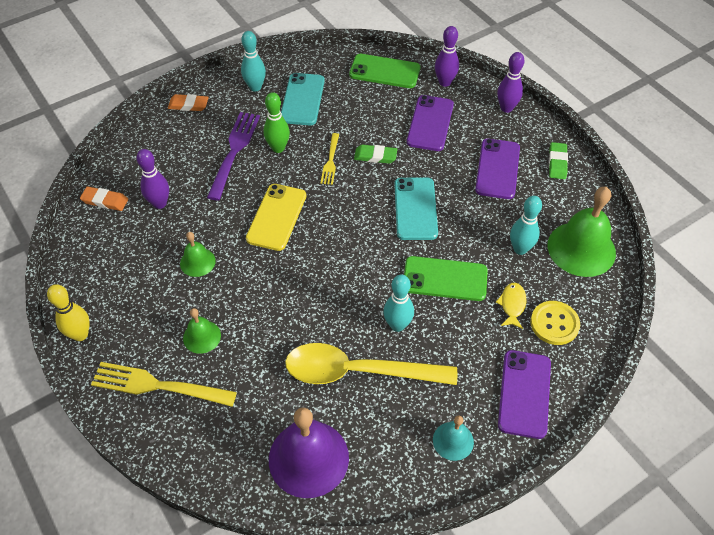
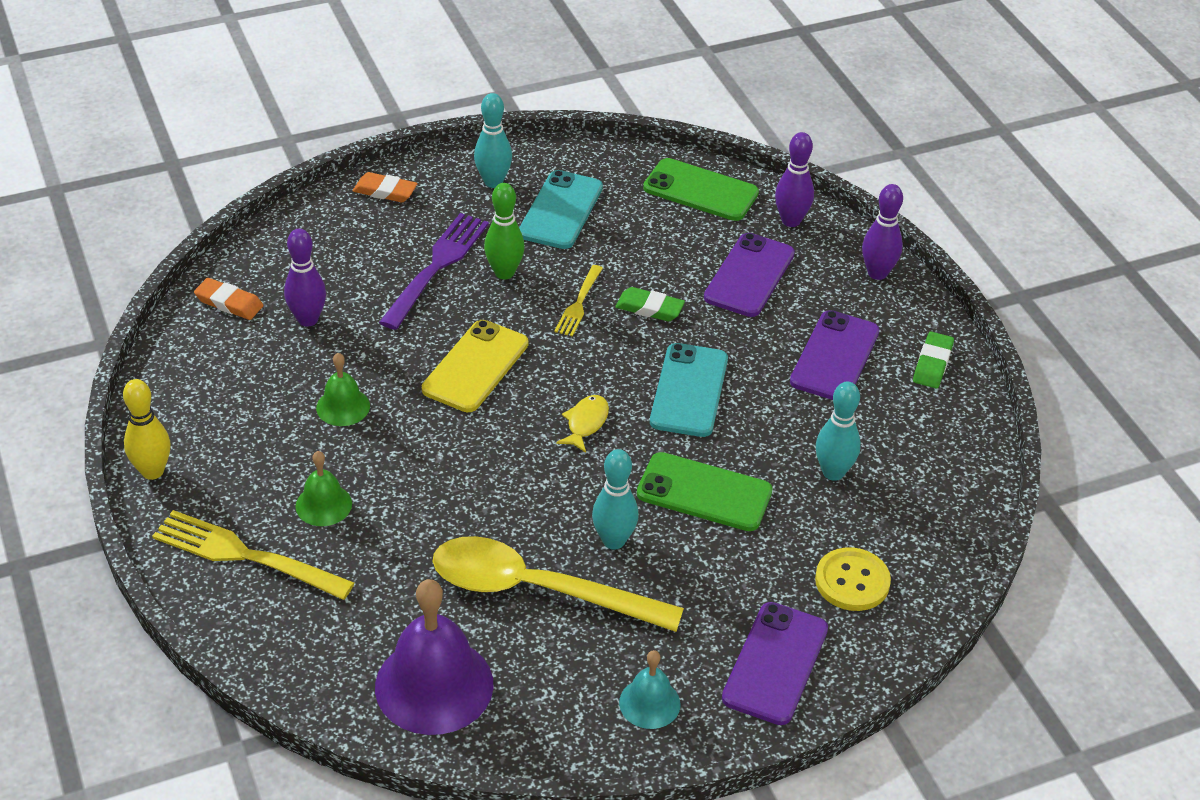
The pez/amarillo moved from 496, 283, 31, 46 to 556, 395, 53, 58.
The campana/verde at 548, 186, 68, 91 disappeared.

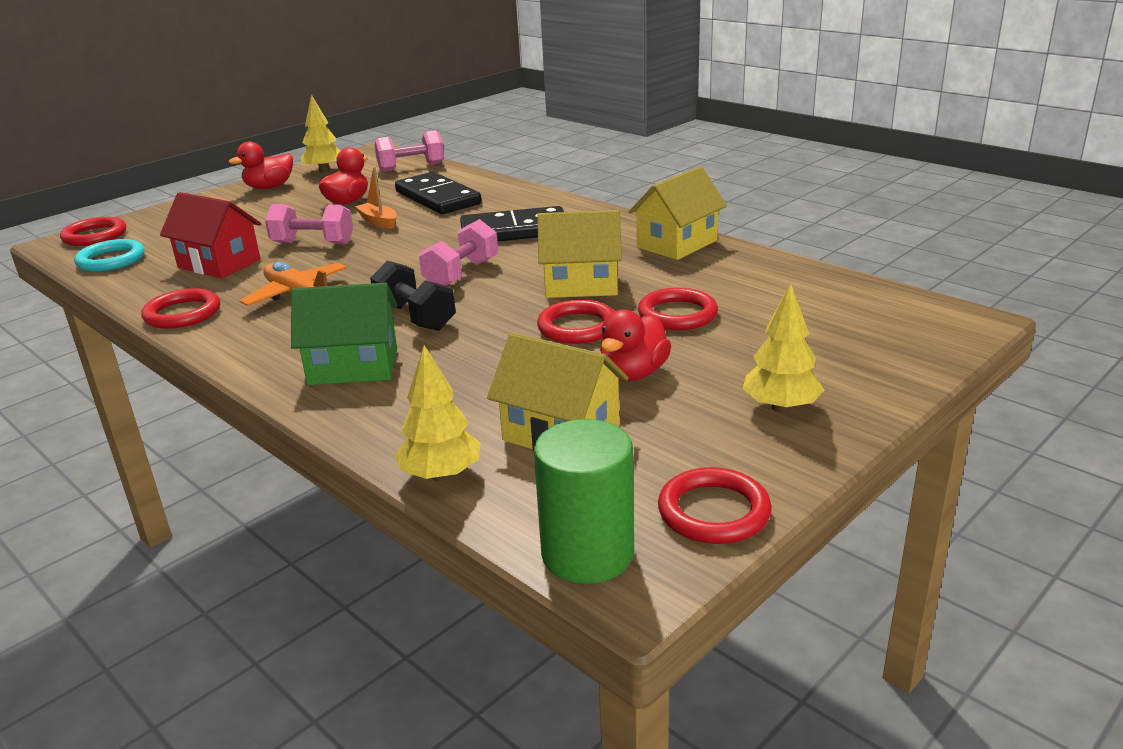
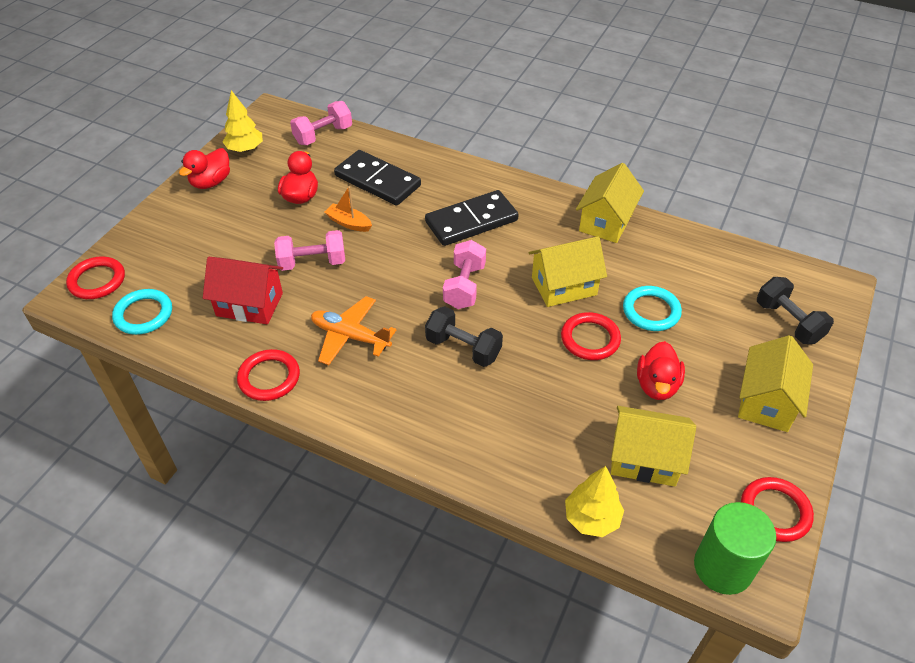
The anillo/rojo at 638, 288, 80, 42 became the anillo/turquesa at 623, 286, 59, 45.
The árbol/amarillo at 743, 283, 82, 130 was replaced by the casa/amarillo at 738, 335, 75, 97.
The mancuerna/negro at 757, 277, 77, 67 appeared.
The casa/verde at 291, 283, 106, 102 disappeared.

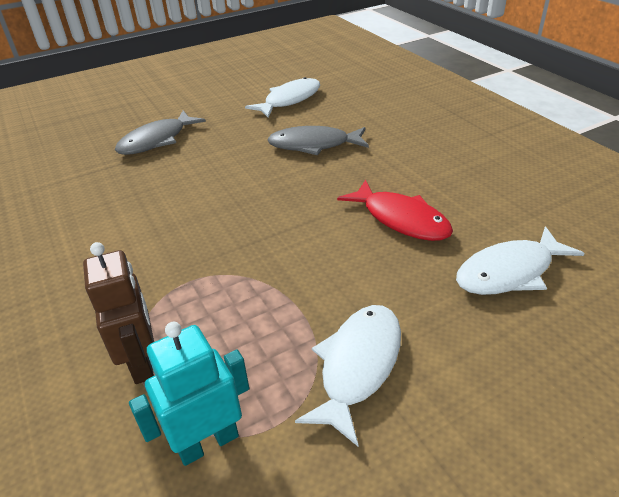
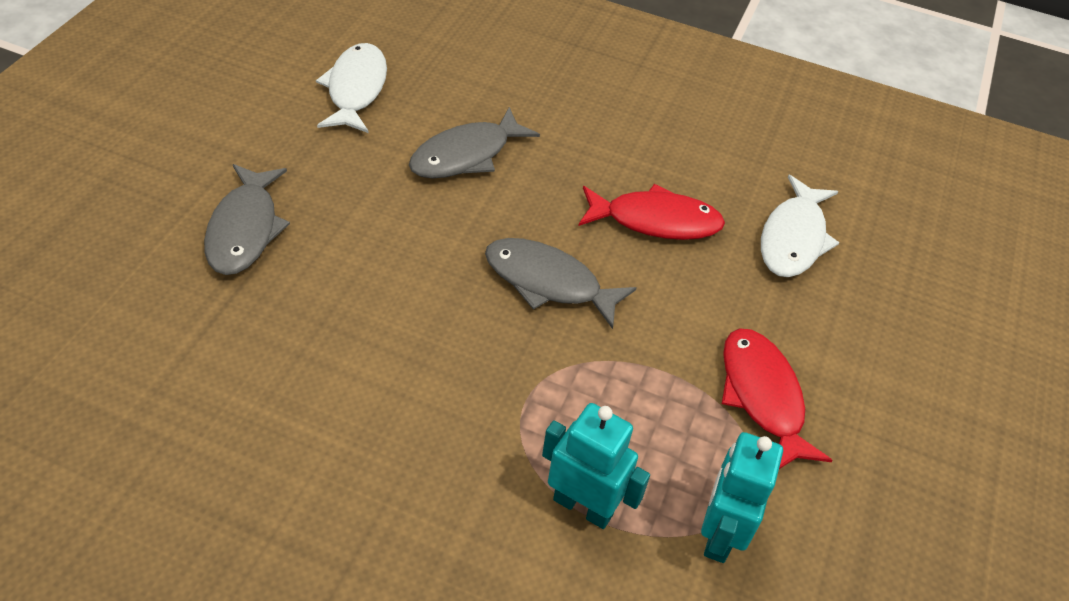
The pez/gris at 485, 238, 152, 91 appeared.
The robot/marrón at 83, 242, 71, 142 became the robot/turquesa at 542, 403, 108, 126.
The pez/blanco at 295, 305, 106, 141 became the pez/rojo at 722, 329, 110, 140.

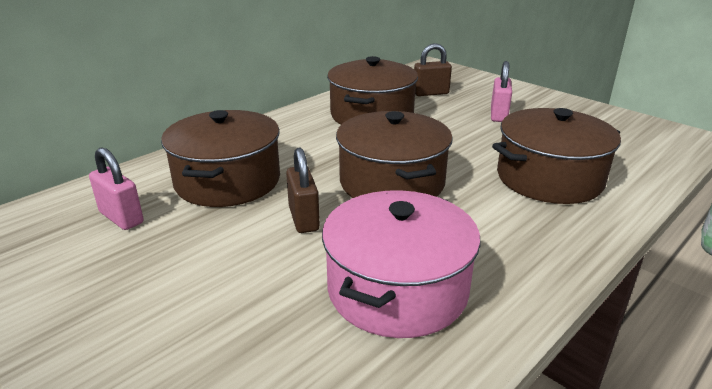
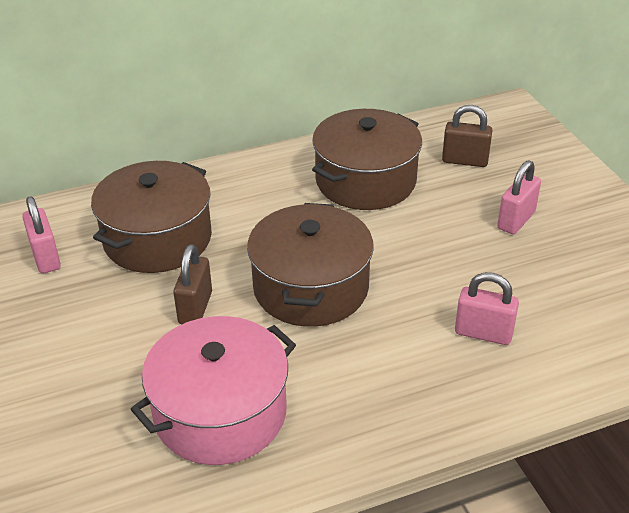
The olla/marrón at 492, 108, 129, 96 was replaced by the candado/rosa at 455, 272, 64, 73.

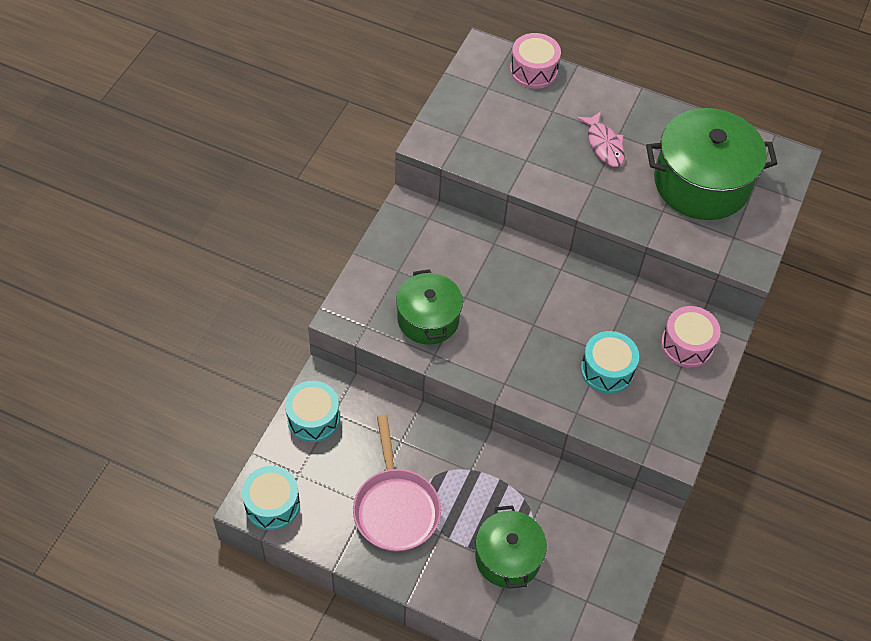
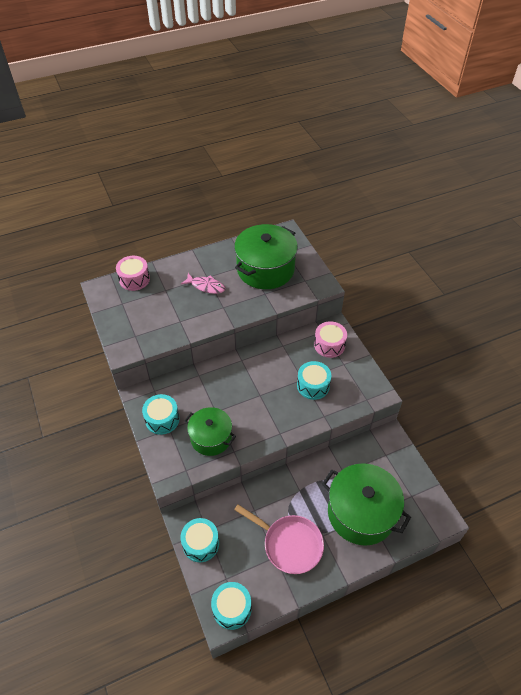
The tambor/turquesa at 142, 394, 38, 41 appeared.
The olla/verde at 475, 505, 72, 84 changed to 1.61 times the size.

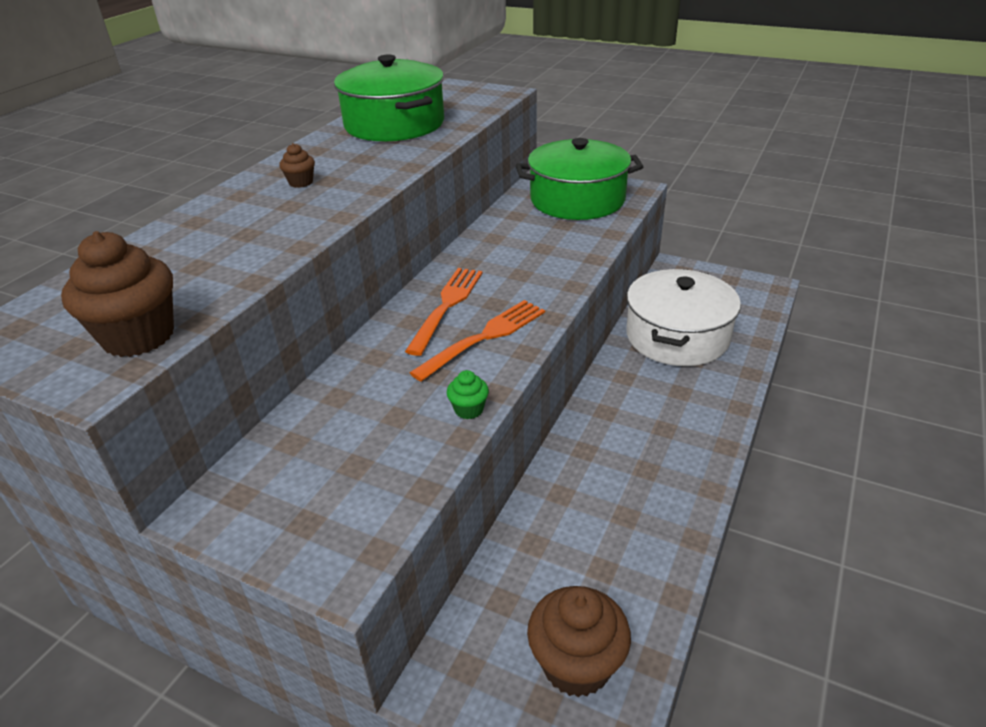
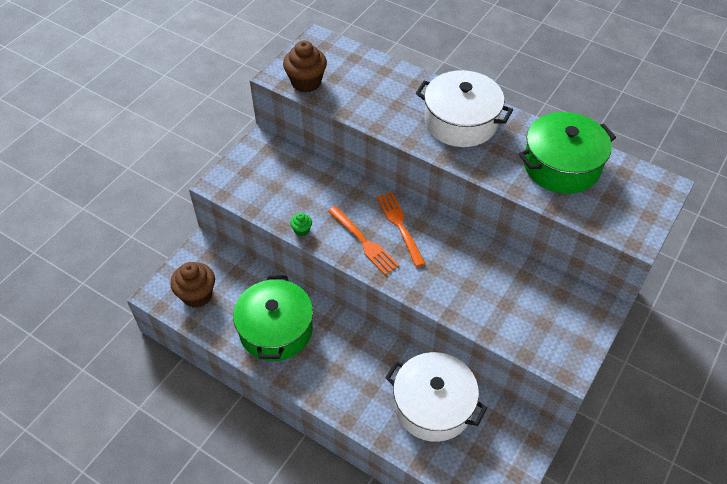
The olla/verde moved from 516, 138, 128, 82 to 233, 275, 80, 86.
The tenedor/naranja at 405, 268, 78, 88 turned 135 degrees counterclockwise.
The magdalena/marrón at 279, 143, 36, 45 was replaced by the olla/blanco at 416, 70, 97, 77.

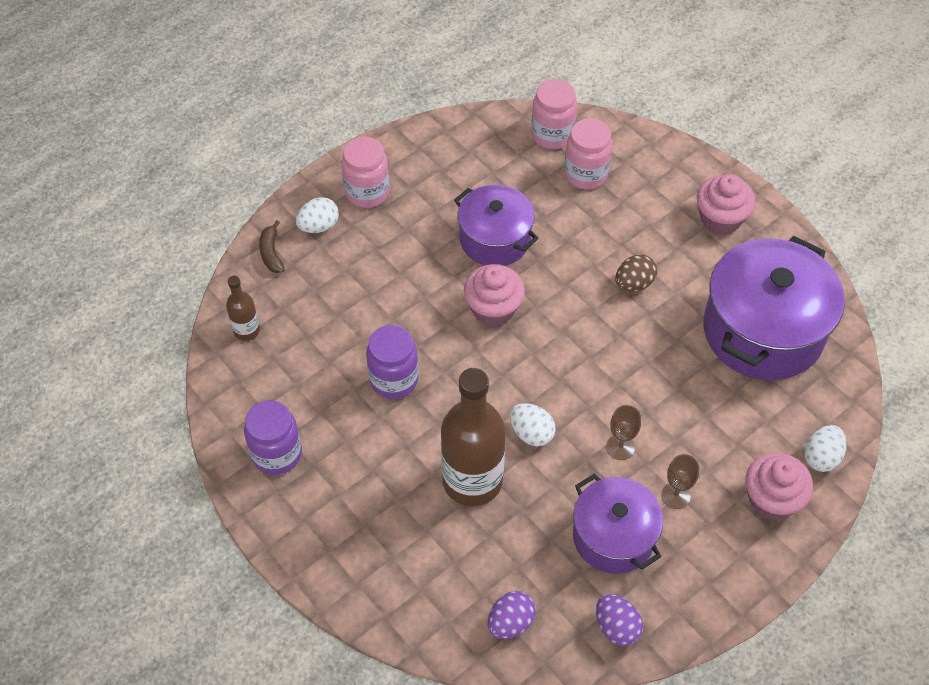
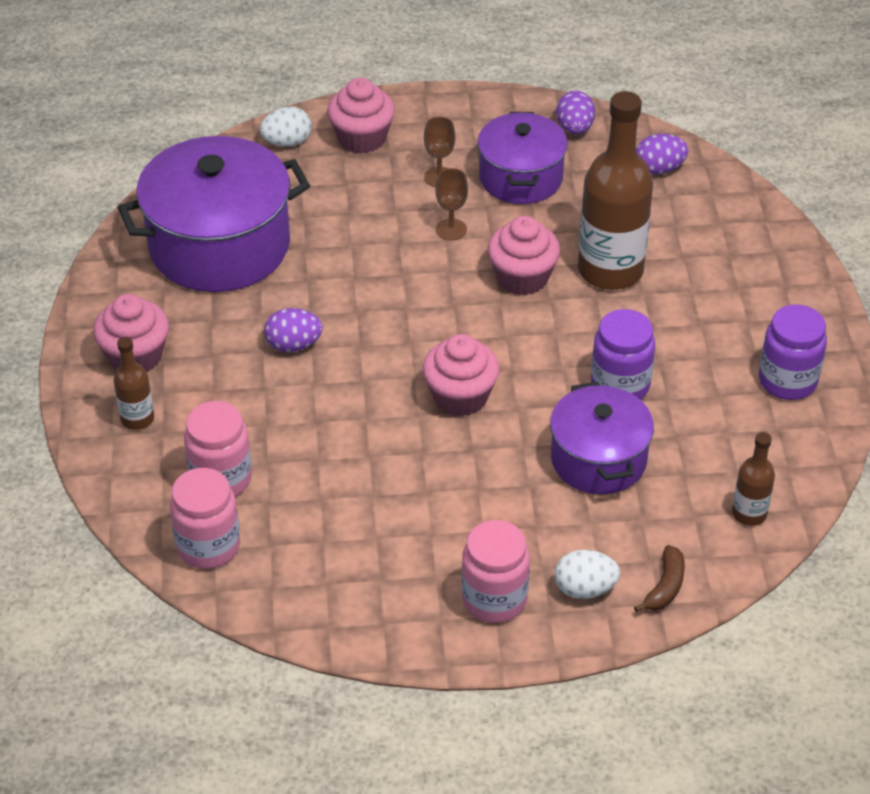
The botella/marrón at 114, 337, 40, 93 appeared.
The huevo/marrón at 615, 254, 42, 38 became the huevo/morado at 264, 308, 59, 44.
The huevo/blanco at 510, 403, 46, 43 was replaced by the magdalena/rosa at 488, 216, 72, 79.
The olla/morado moved from 454, 185, 85, 81 to 550, 382, 104, 113.

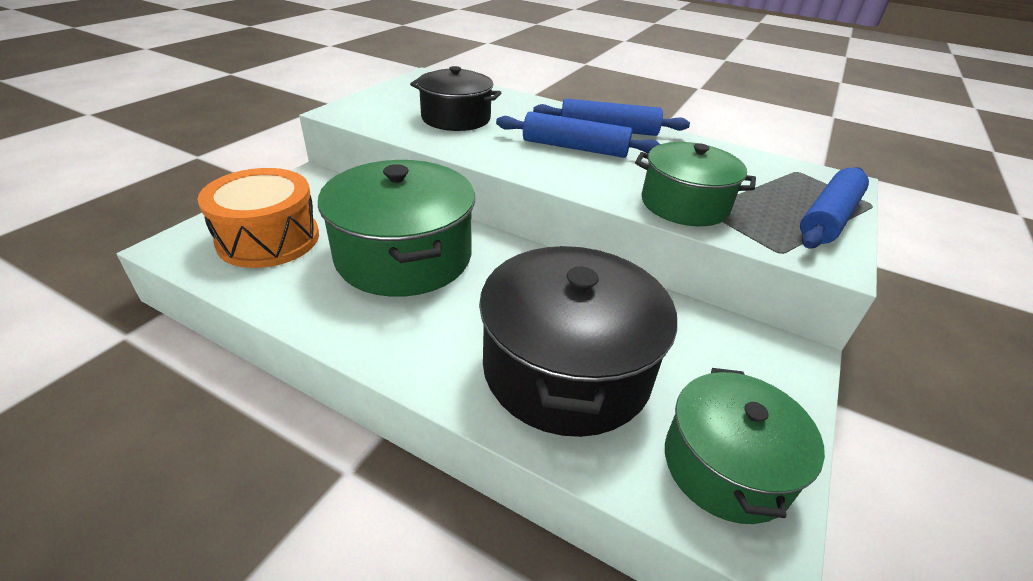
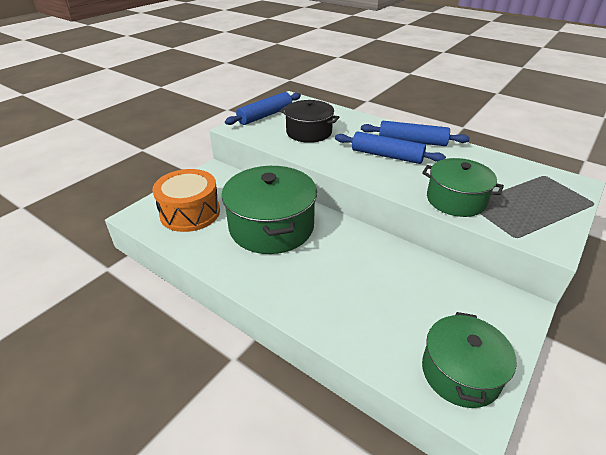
The rodillo/azul moved from 800, 167, 69, 82 to 225, 92, 76, 33.
The olla/negro at 479, 246, 198, 191 disappeared.

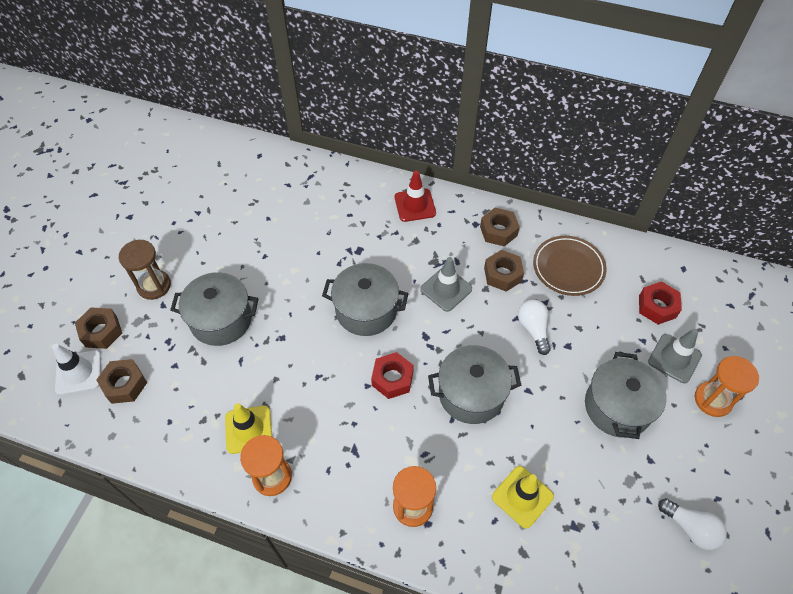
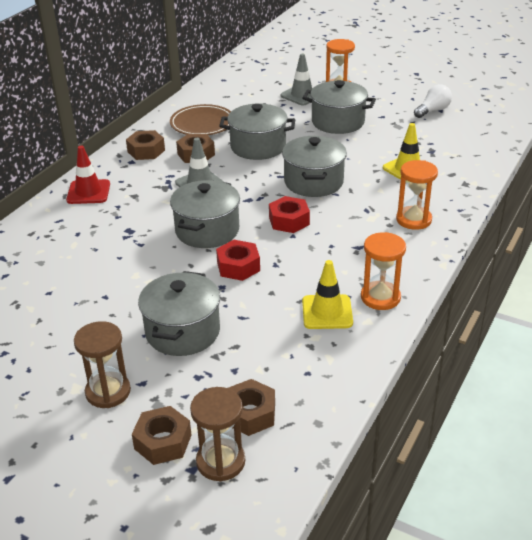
The cono de tráfico/blanco at 52, 344, 49, 51 was replaced by the reloj de arena/marrón at 190, 387, 55, 94.
The tuerca/rojo moved from 639, 281, 43, 44 to 216, 240, 44, 41.
The bombilla/blanco at 518, 300, 33, 55 was replaced by the olla/gris at 219, 104, 76, 56.

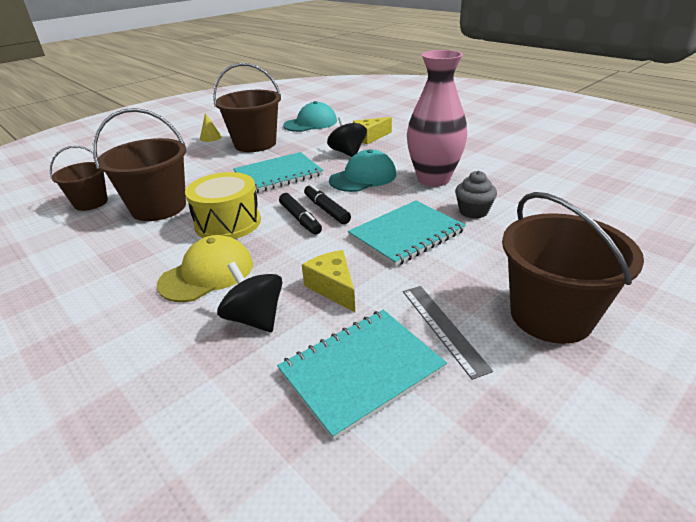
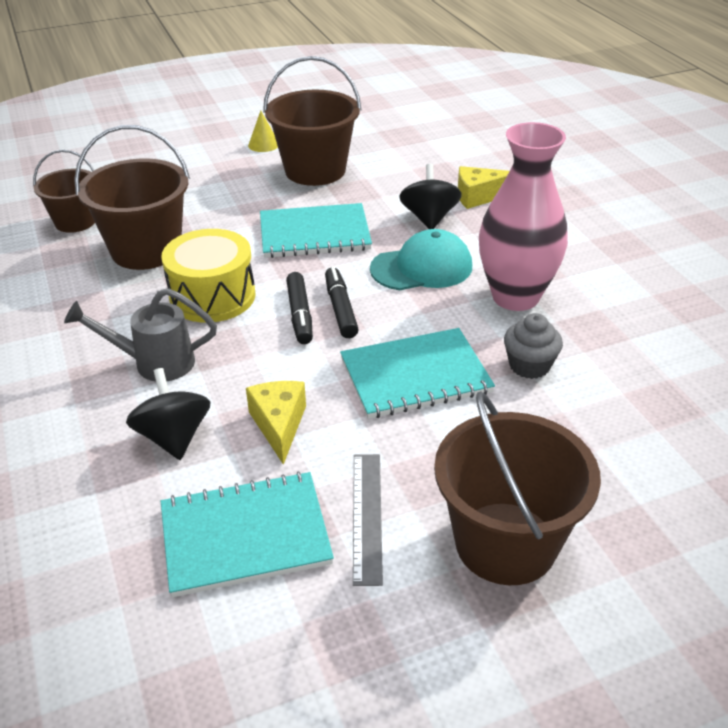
The gorra/amarillo at 157, 235, 96, 67 was replaced by the regadera/gris at 64, 288, 153, 93.
The gorra/turquesa at 283, 101, 54, 31 disappeared.

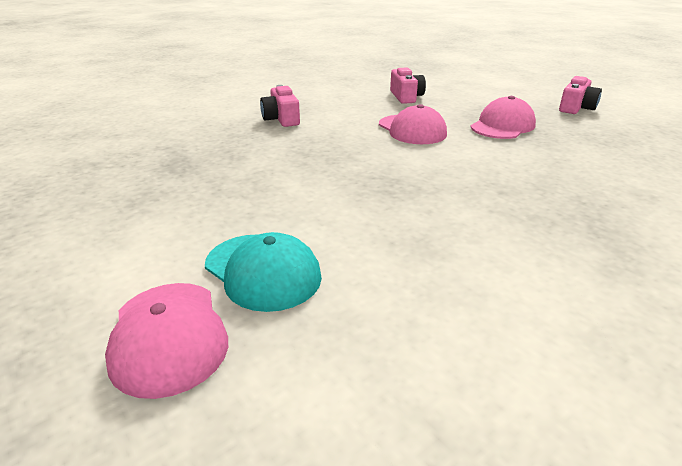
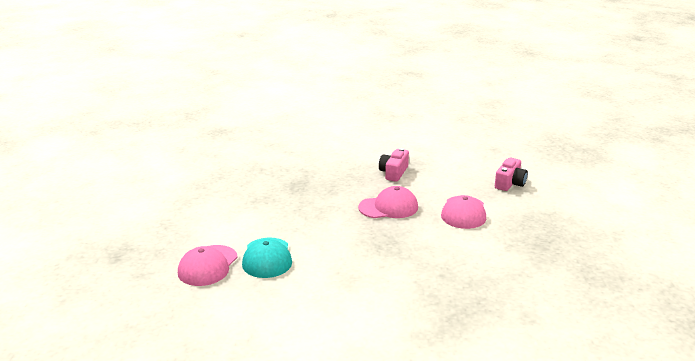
The gorra/rosa moved from 470, 96, 66, 43 to 358, 186, 60, 32.
The cámara/rosa at 559, 76, 43, 38 disappeared.

